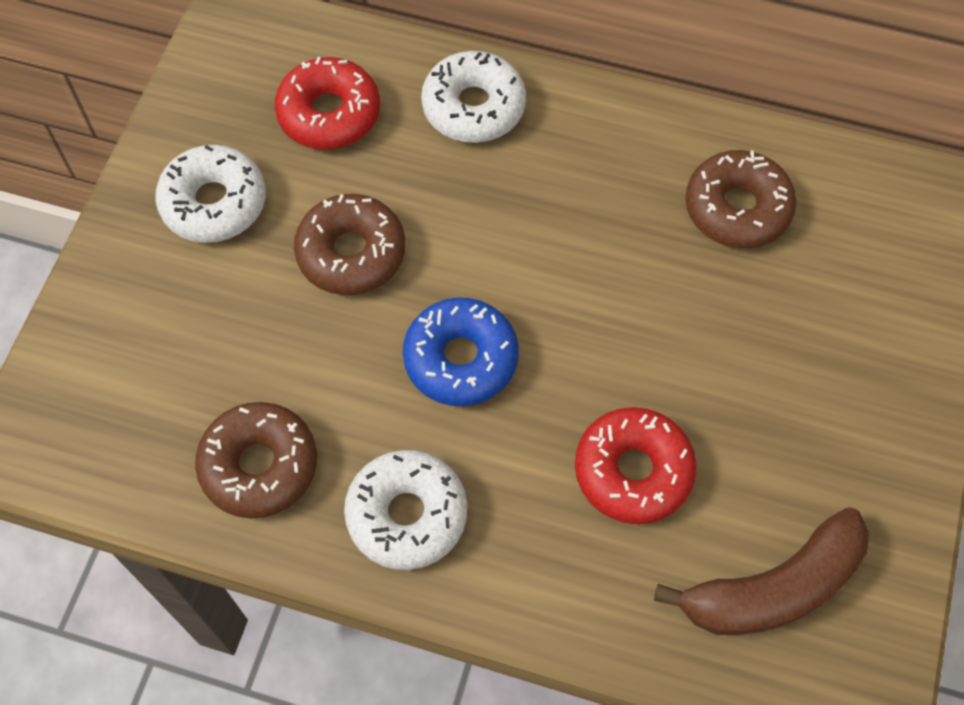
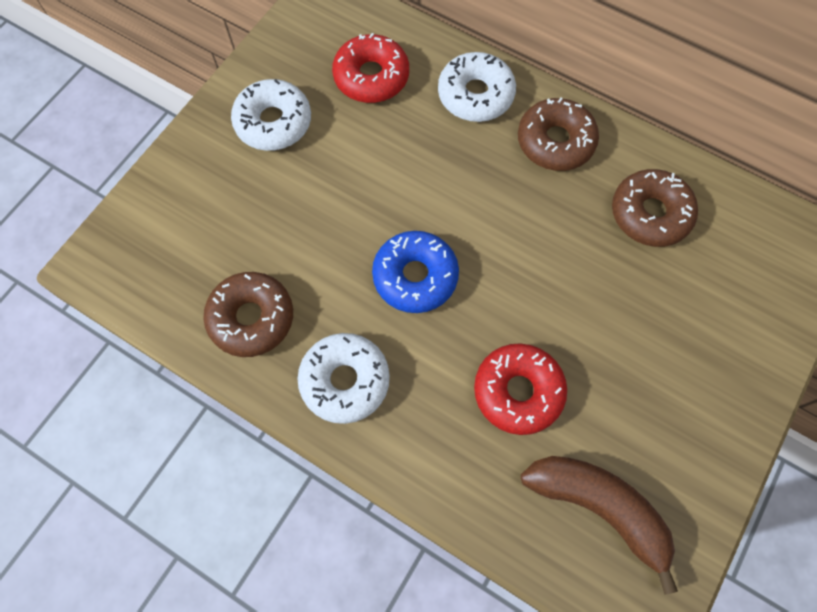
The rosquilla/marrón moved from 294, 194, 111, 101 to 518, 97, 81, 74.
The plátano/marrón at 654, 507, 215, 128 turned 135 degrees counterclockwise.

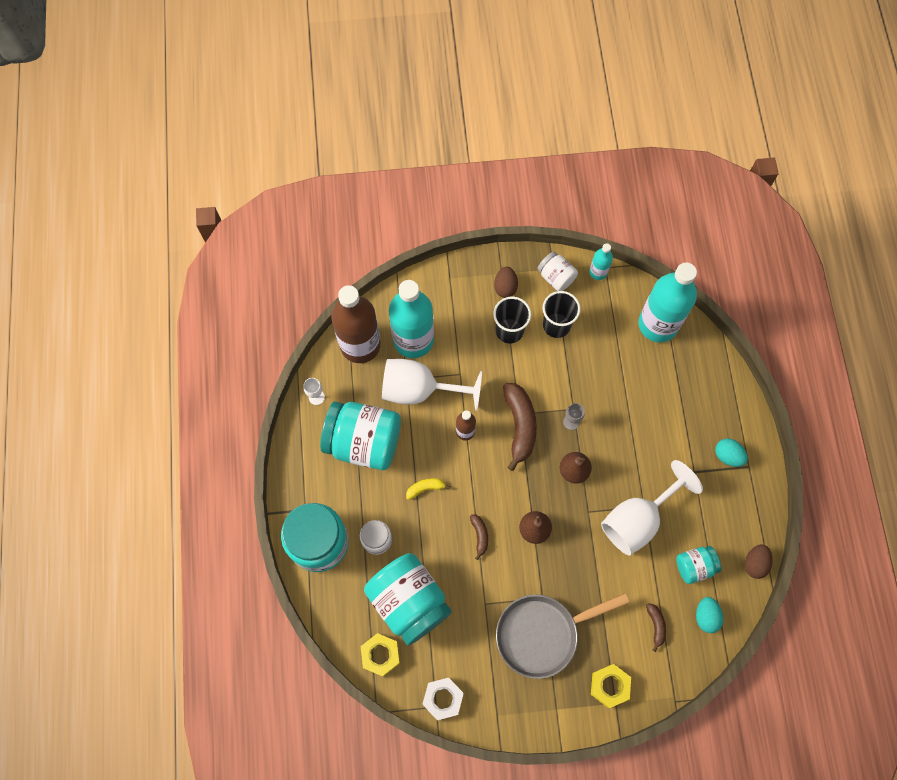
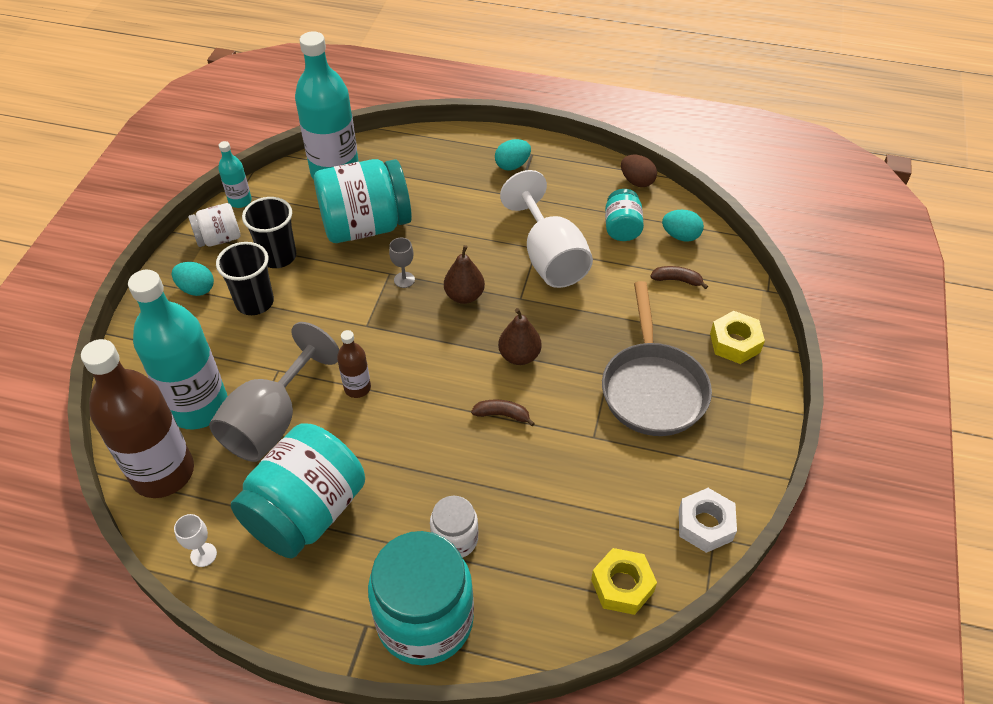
The huevo/marrón at 494, 267, 24, 31 became the huevo/turquesa at 172, 262, 42, 34.
The copa/blanco at 382, 359, 100, 52 became the copa/gris at 209, 322, 130, 140.
The tarro/turquesa moved from 364, 553, 88, 93 to 314, 159, 98, 84.
The plátano/amarillo at 406, 478, 44, 22 disappeared.
The plátano/marrón at 503, 383, 34, 88 disappeared.

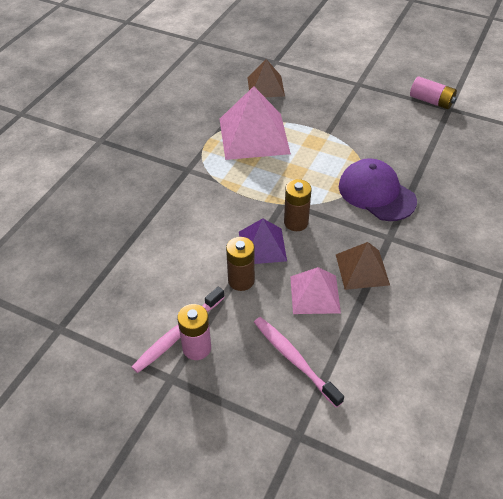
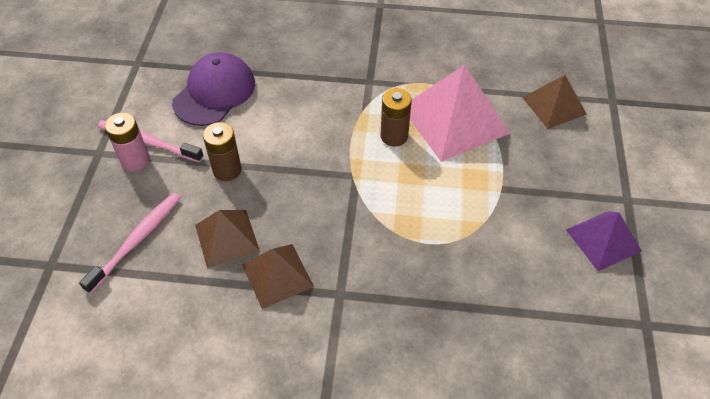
The gorra/morado moved from 339, 158, 78, 63 to 172, 52, 83, 74.
The pirámide/rosa at 290, 267, 51, 47 became the pirámide/marrón at 195, 210, 65, 58.
The pila/marrón moved from 284, 179, 28, 52 to 381, 88, 31, 59.
The pirámide/morado moved from 239, 218, 48, 46 to 566, 211, 76, 60.
The pila/rosa at 410, 77, 47, 32 disappeared.

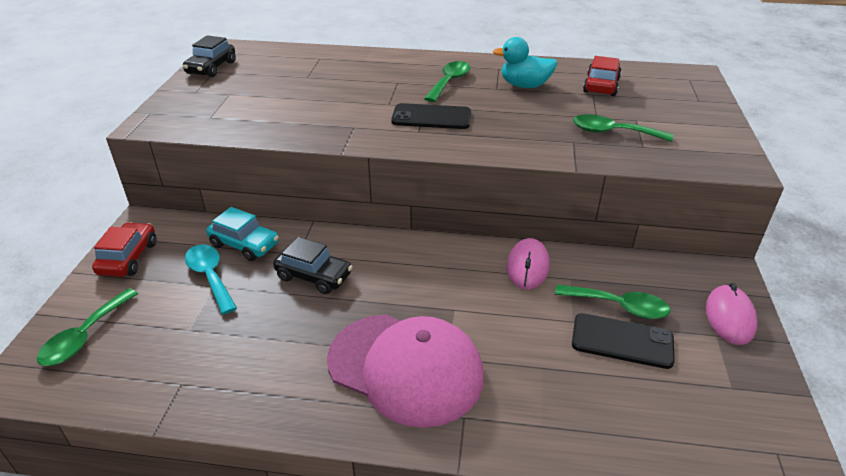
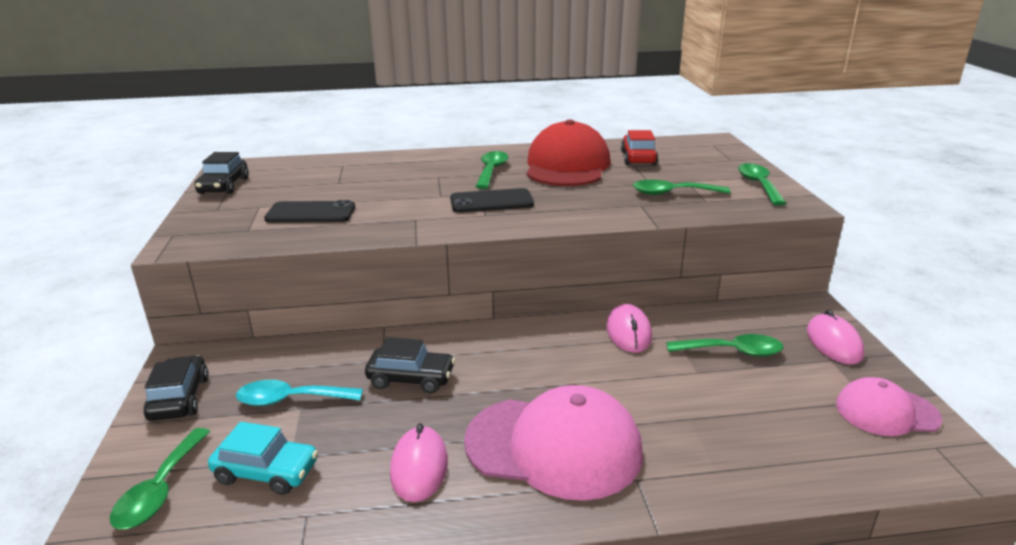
The coche/rojo at 92, 222, 64, 55 became the coche/negro at 143, 355, 66, 66.
The coche/turquesa moved from 206, 207, 73, 54 to 208, 422, 110, 73.
The cuchara/turquesa at 185, 244, 52, 71 turned 45 degrees counterclockwise.
The móvil/negro moved from 572, 313, 103, 56 to 264, 200, 91, 23.
The ratón/rosa at 390, 423, 58, 79 appeared.
The pato/turquesa at 493, 37, 64, 51 was replaced by the gorra/rojo at 527, 120, 84, 66.
The cuchara/verde at 738, 163, 48, 42 appeared.
The gorra/rosa at 836, 377, 106, 59 appeared.

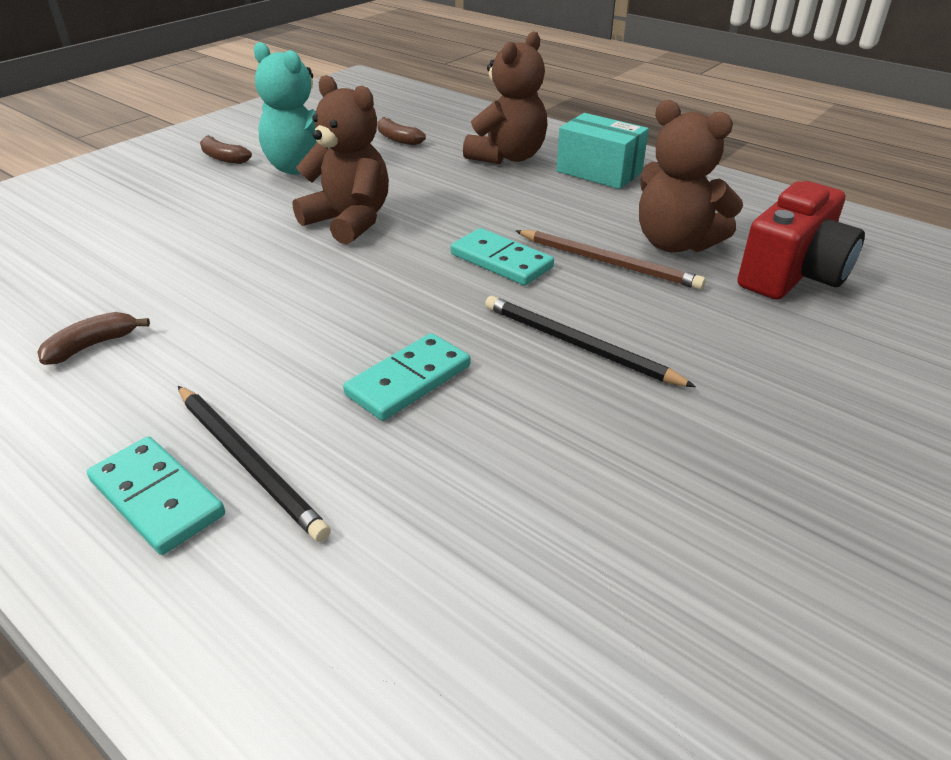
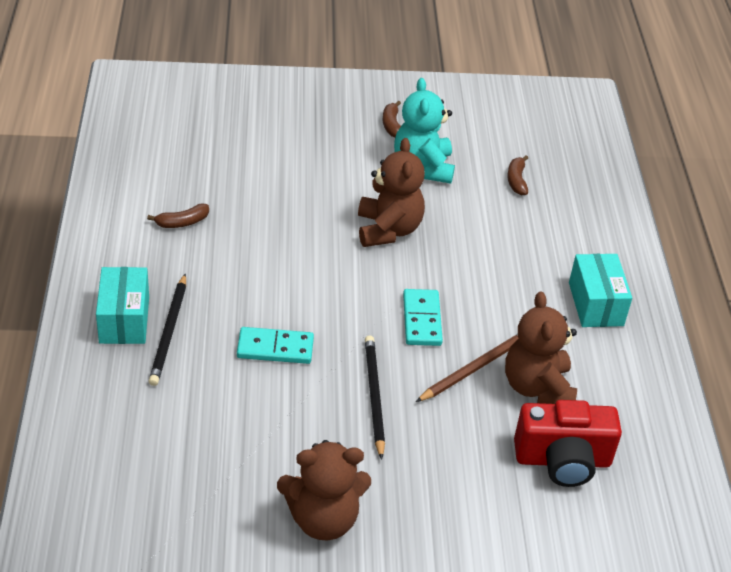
The ficha de dominó/turquesa at 87, 436, 138, 119 was replaced by the caja/turquesa at 96, 267, 53, 77.
The plátano/marrón at 37, 312, 113, 53 turned 150 degrees clockwise.
The osito/marrón moved from 463, 31, 85, 133 to 277, 440, 94, 100.
The lápiz/marrón at 515, 230, 191, 60 turned 120 degrees counterclockwise.

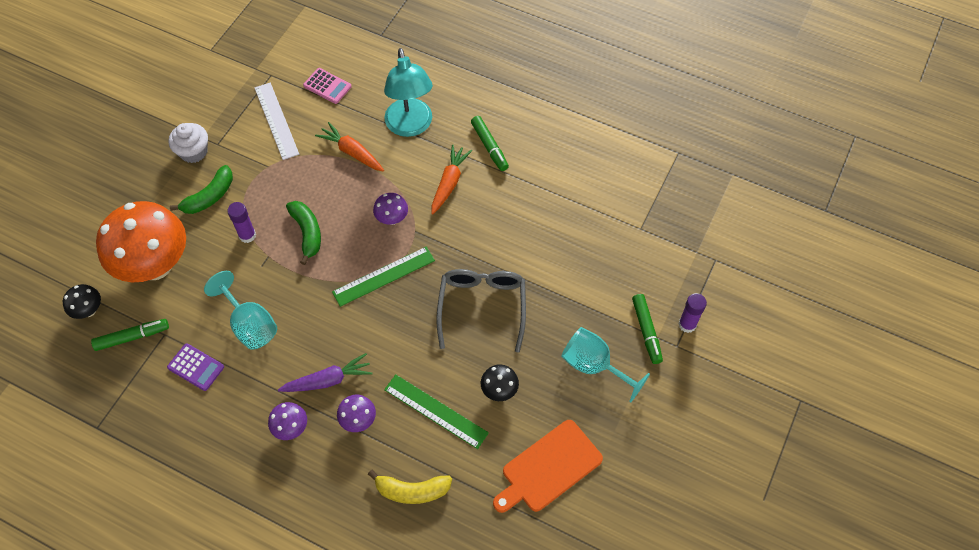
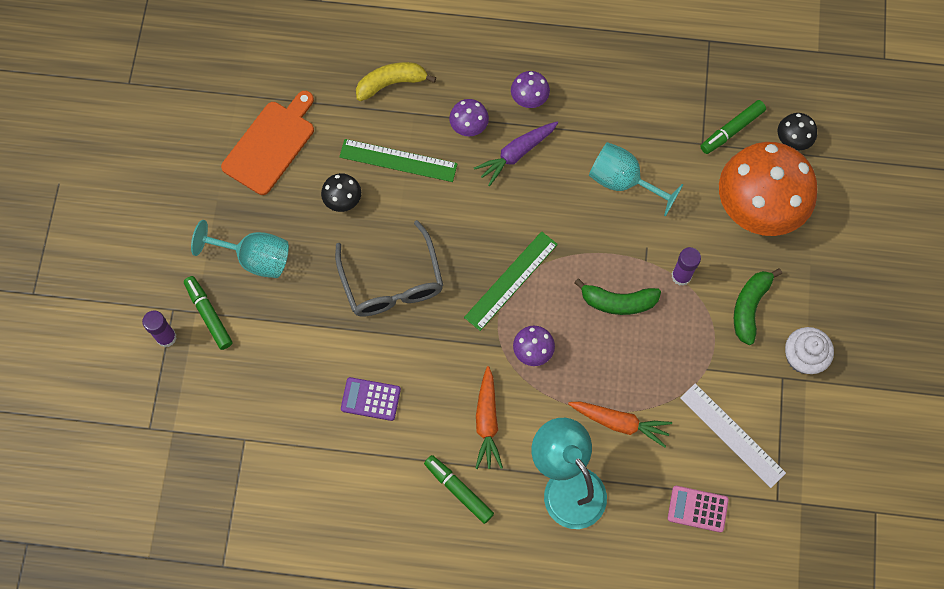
The calculadora/morado moved from 167, 343, 57, 48 to 341, 377, 60, 44.
The plátano/verde at 286, 201, 35, 64 turned 45 degrees counterclockwise.

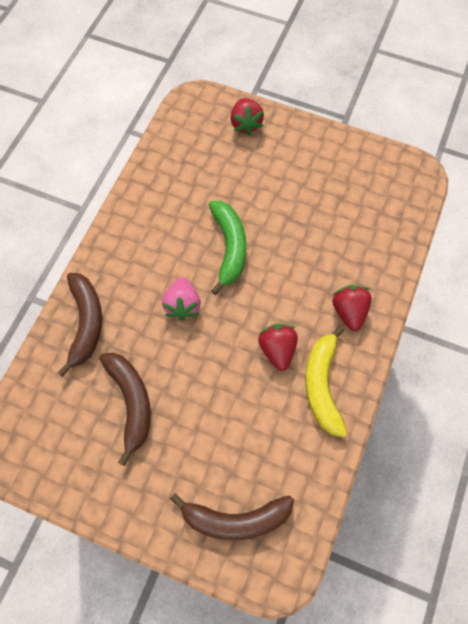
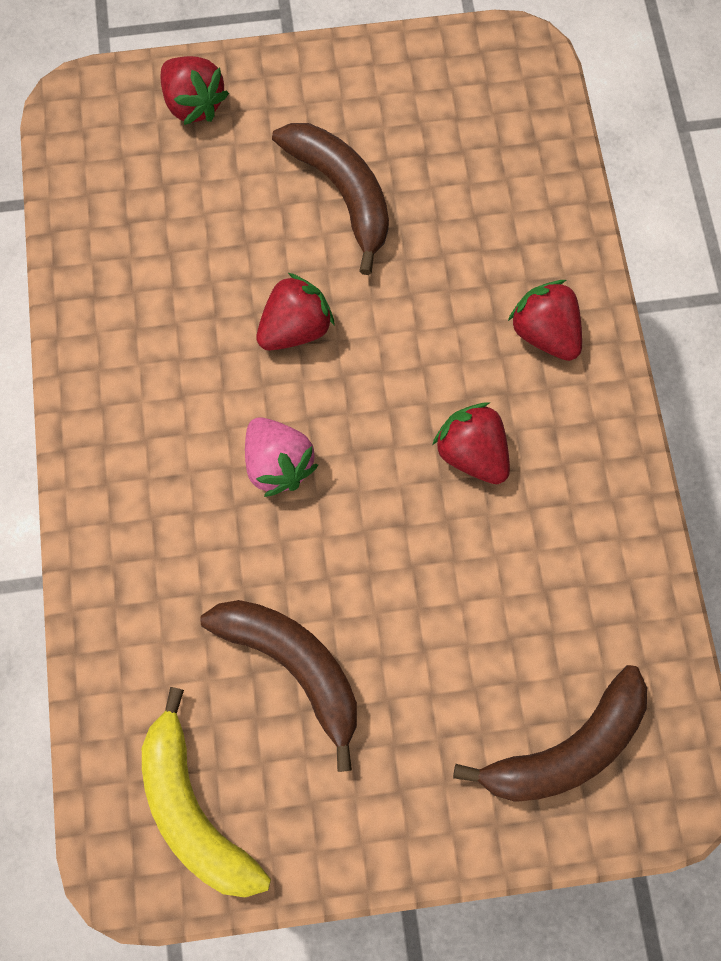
The plátano/amarillo moved from 305, 325, 42, 112 to 142, 687, 129, 210.
The plátano/verde at 209, 201, 38, 94 was replaced by the fresa/rojo at 256, 273, 79, 77.
The plátano/marrón moved from 57, 273, 45, 104 to 272, 123, 117, 152.

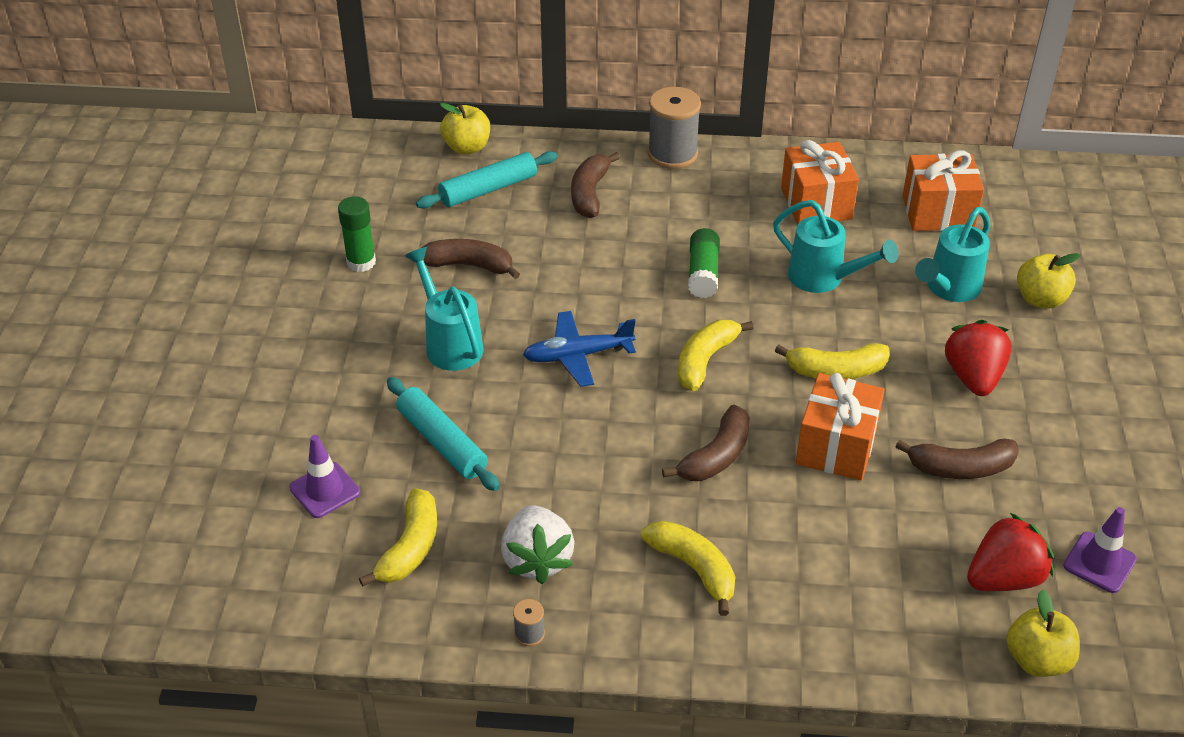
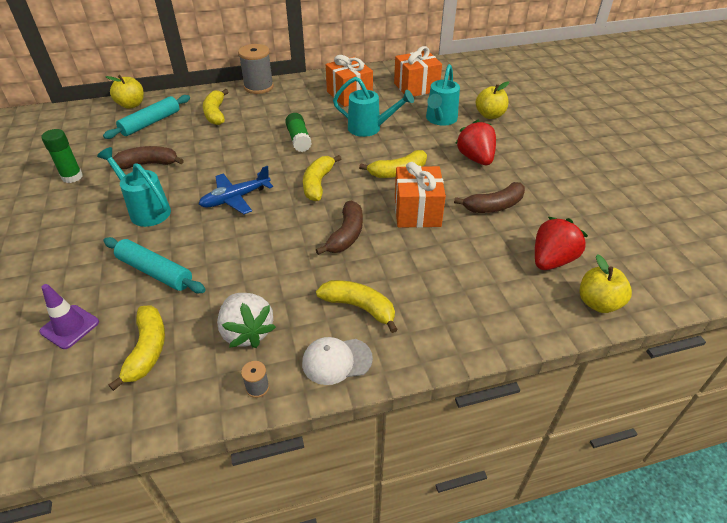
The plátano/marrón at 571, 152, 49, 66 became the plátano/amarillo at 203, 89, 26, 36.
The gorra/blanco at 302, 337, 71, 48 appeared.
The cono de tráfico/morado at 1063, 507, 74, 86 disappeared.

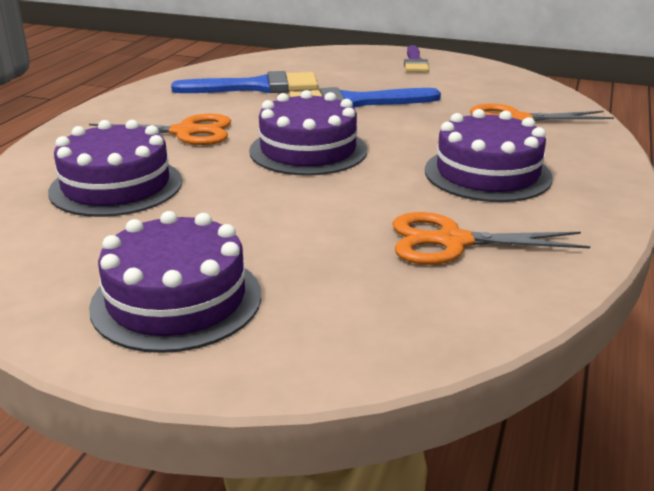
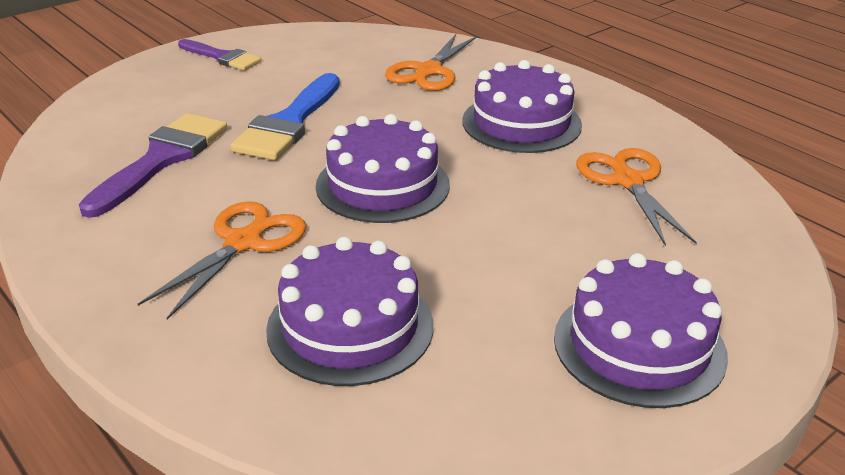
The pincel/azul at 171, 71, 147, 22 became the pincel/morado at 79, 113, 148, 105.
The tijeras/naranja at 393, 212, 198, 53 turned 135 degrees clockwise.

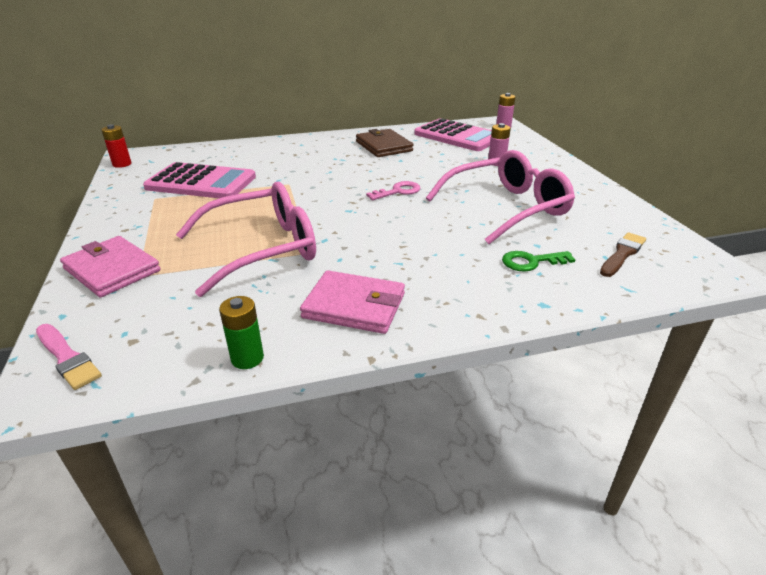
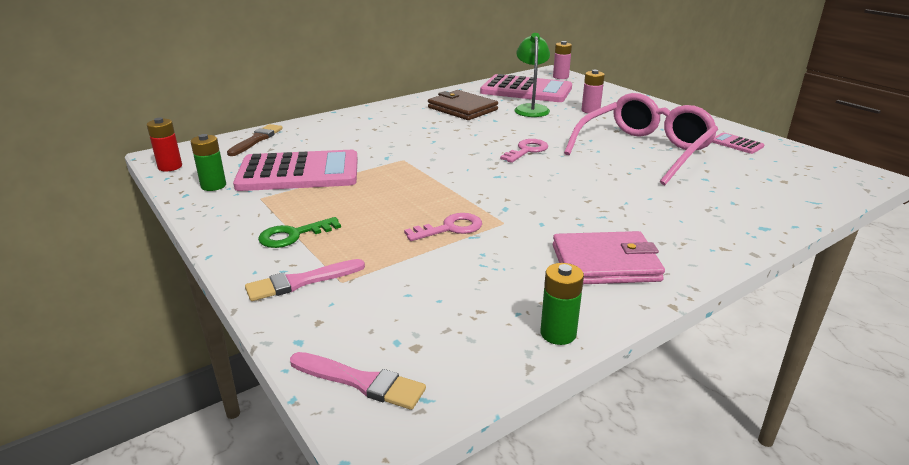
The pila/verde at 191, 134, 35, 57 appeared.
The pincel/marrón moved from 600, 233, 46, 44 to 227, 124, 56, 32.
The cartera/rosa at 60, 236, 101, 61 was replaced by the pincel/rosa at 245, 259, 120, 42.
The llave/verde moved from 502, 251, 74, 21 to 258, 217, 83, 31.
The gafas/rosa at 176, 182, 140, 115 was replaced by the llave/rosa at 404, 213, 78, 28.
The lámpara/verde at 514, 33, 36, 84 appeared.
The calculadora/rosa at 712, 132, 52, 22 appeared.

